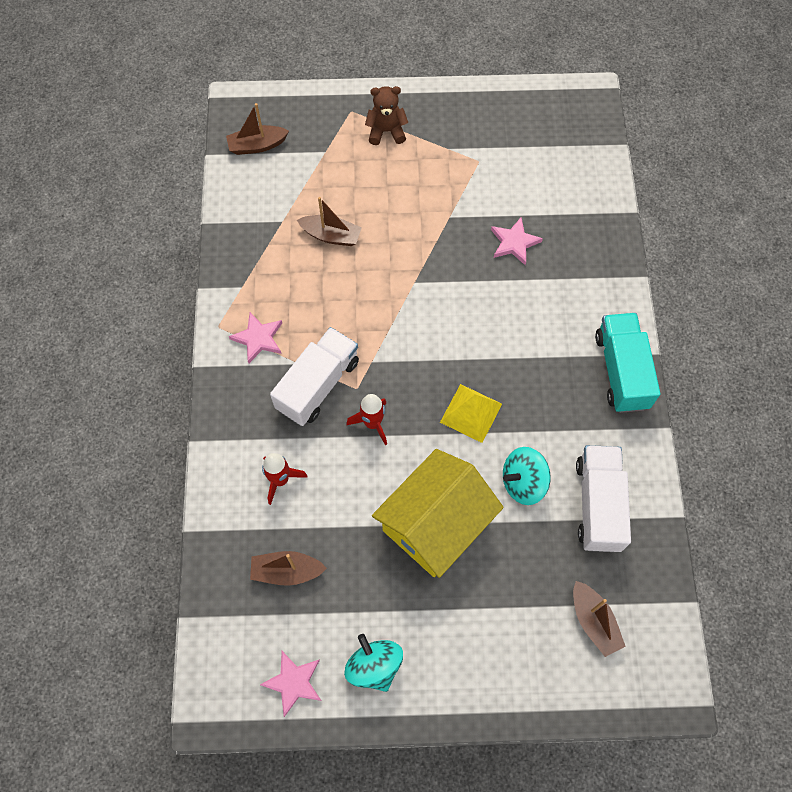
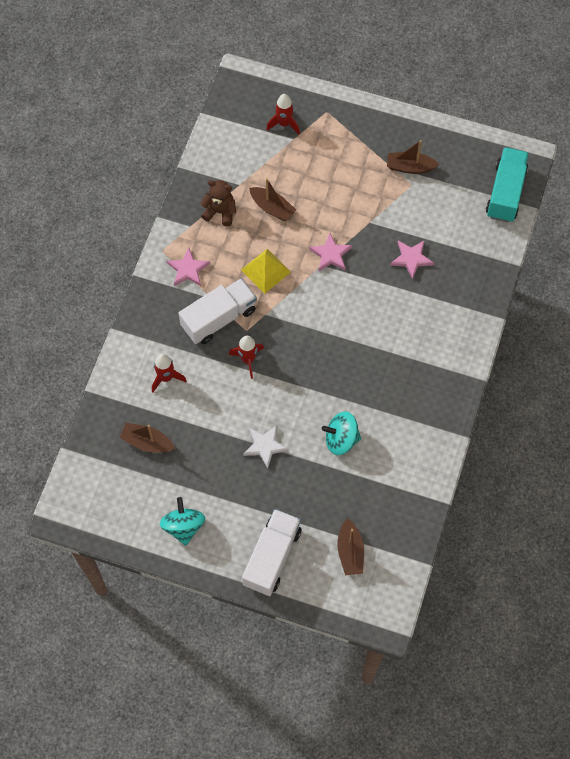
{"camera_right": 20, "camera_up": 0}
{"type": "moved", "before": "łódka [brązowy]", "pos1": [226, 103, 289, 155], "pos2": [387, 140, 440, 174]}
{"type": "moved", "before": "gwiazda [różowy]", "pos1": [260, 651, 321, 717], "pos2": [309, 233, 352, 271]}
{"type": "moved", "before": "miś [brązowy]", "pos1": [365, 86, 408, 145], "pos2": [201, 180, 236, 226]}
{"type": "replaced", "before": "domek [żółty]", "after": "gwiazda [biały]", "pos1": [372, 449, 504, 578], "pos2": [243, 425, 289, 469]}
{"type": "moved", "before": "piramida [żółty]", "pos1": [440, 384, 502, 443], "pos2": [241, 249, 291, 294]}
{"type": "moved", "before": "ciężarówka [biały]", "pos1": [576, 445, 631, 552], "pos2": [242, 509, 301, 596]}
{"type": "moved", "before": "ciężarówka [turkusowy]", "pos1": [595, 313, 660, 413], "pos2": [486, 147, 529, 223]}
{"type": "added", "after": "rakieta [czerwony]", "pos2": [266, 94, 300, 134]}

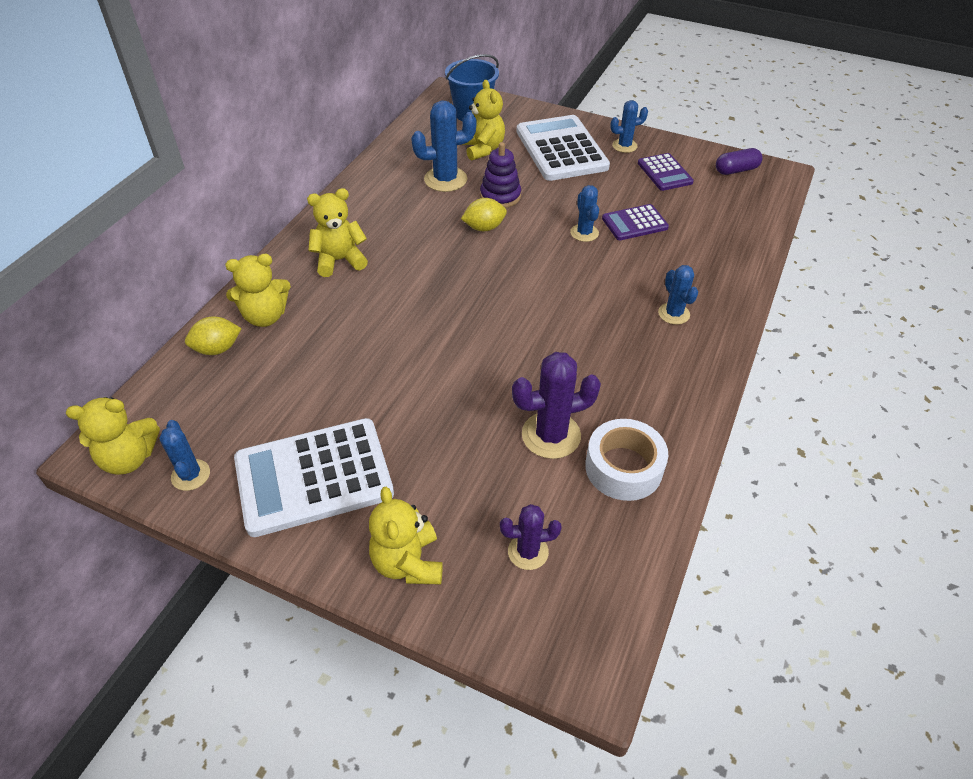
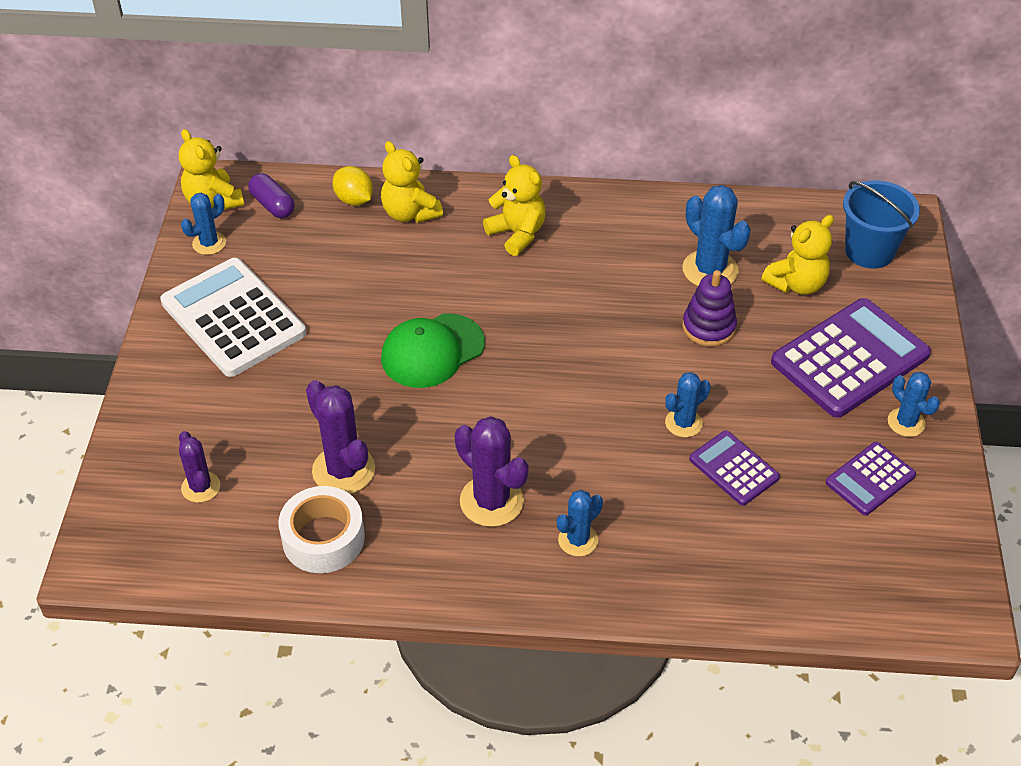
{"camera_right": 70, "camera_up": 0}
{"type": "removed", "before": "miś [żółty]", "pos1": [369, 487, 443, 584]}
{"type": "removed", "before": "cytryna [żółty]", "pos1": [461, 198, 507, 231]}
{"type": "recoloured", "before": "kalkulator [biały]", "after": "kalkulator [fioletowy]", "pos1": [516, 115, 610, 181], "pos2": [771, 298, 931, 418]}
{"type": "moved", "before": "kapsułka [fioletowy]", "pos1": [716, 148, 763, 175], "pos2": [248, 173, 295, 218]}
{"type": "added", "after": "czapka [zielony]", "pos2": [381, 314, 485, 388]}
{"type": "added", "after": "kaktus [fioletowy]", "pos2": [455, 416, 529, 527]}

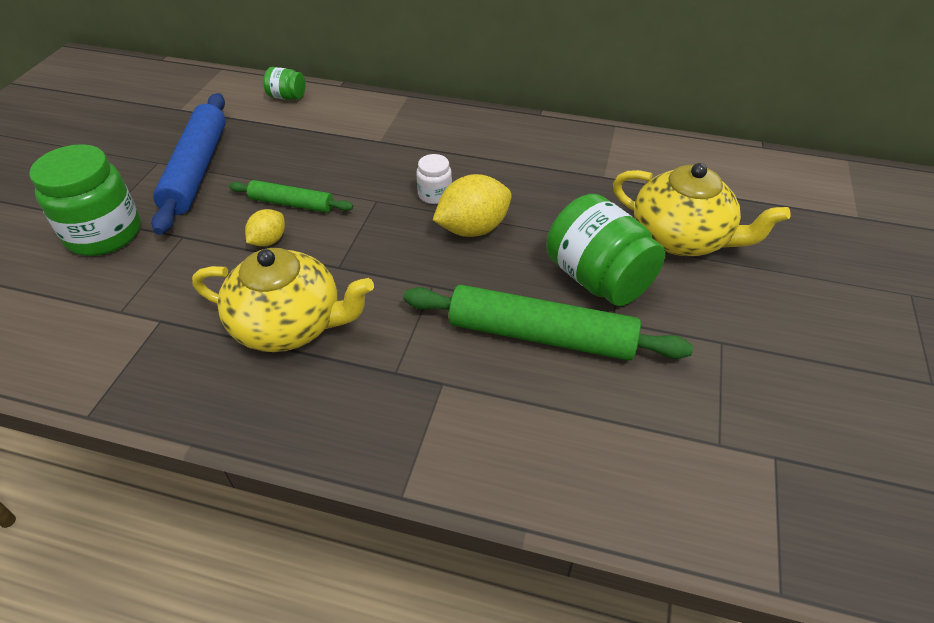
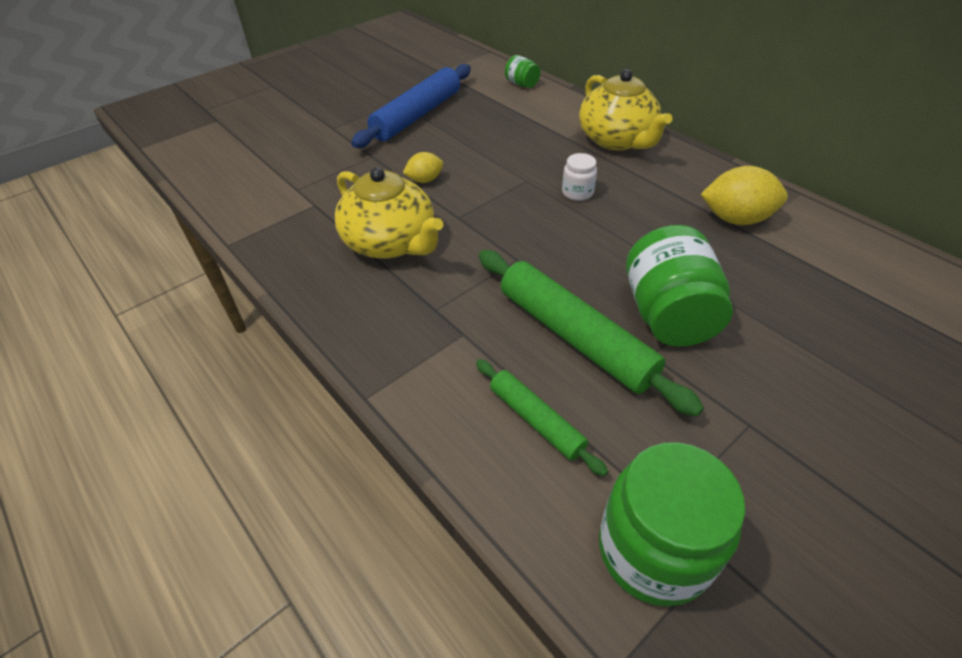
{"camera_right": 35, "camera_up": 0}
{"type": "moved", "before": "słoik [zielony]", "pos1": [29, 144, 141, 256], "pos2": [599, 442, 745, 606]}
{"type": "moved", "before": "wałek do ciasta [zielony]", "pos1": [229, 180, 353, 213], "pos2": [476, 359, 608, 476]}
{"type": "moved", "before": "cytryna [żółty]", "pos1": [433, 174, 512, 237], "pos2": [701, 166, 788, 225]}
{"type": "moved", "before": "imbryk [żółty]", "pos1": [613, 163, 790, 256], "pos2": [579, 69, 672, 151]}

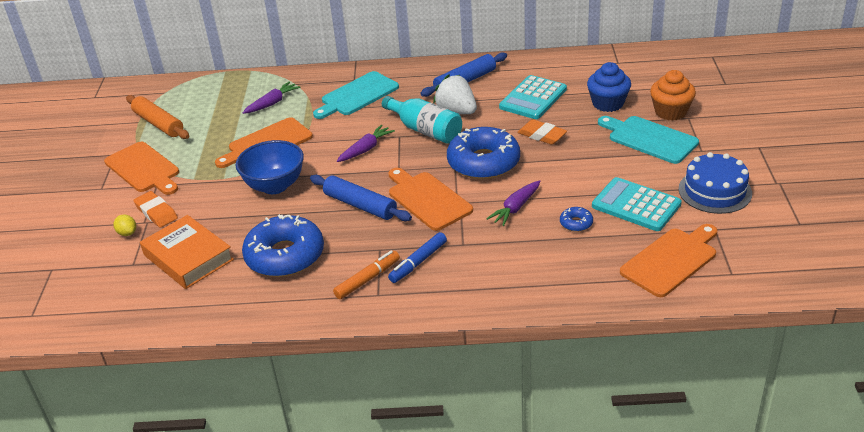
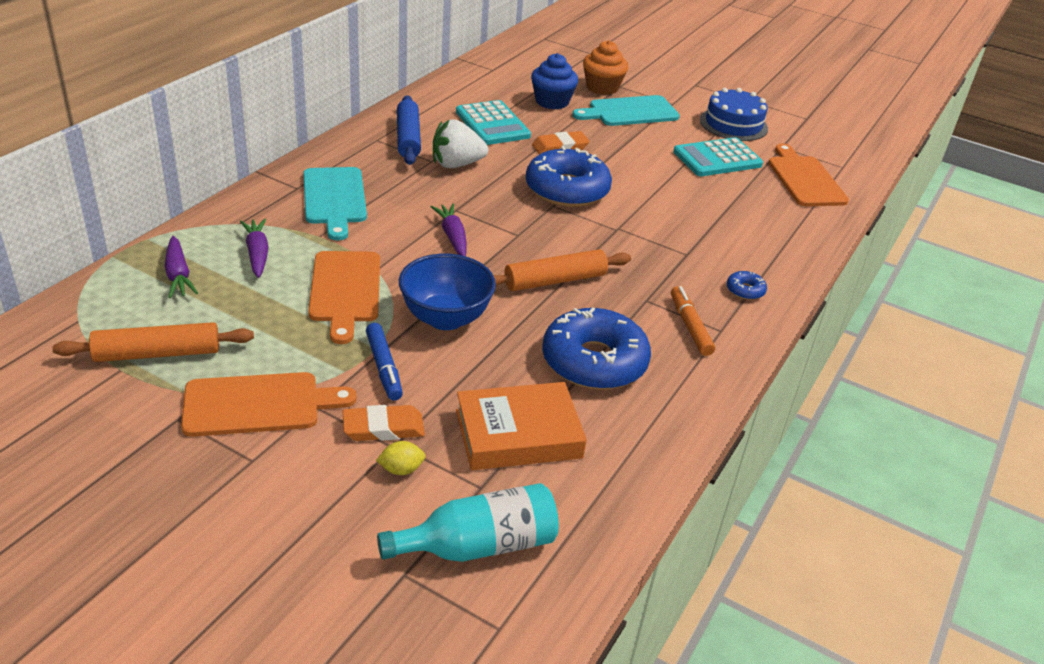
{"camera_right": -65, "camera_up": 0}
{"type": "recoloured", "before": "wałek do ciasta [niebieski]", "after": "wałek do ciasta [pomarańczowy]", "pos1": [310, 175, 412, 221], "pos2": [493, 249, 631, 291]}
{"type": "moved", "before": "butelka [turkusowy]", "pos1": [382, 96, 462, 144], "pos2": [377, 483, 559, 562]}
{"type": "removed", "before": "deska do krojenia [pomarańczowy]", "pos1": [388, 168, 473, 231]}
{"type": "moved", "before": "flamaster [niebieski]", "pos1": [388, 232, 447, 283], "pos2": [366, 323, 403, 401]}
{"type": "moved", "before": "marchewka [fioletowy]", "pos1": [486, 180, 540, 226], "pos2": [165, 236, 198, 298]}
{"type": "moved", "before": "donut [niebieski]", "pos1": [560, 207, 593, 232], "pos2": [727, 271, 767, 300]}

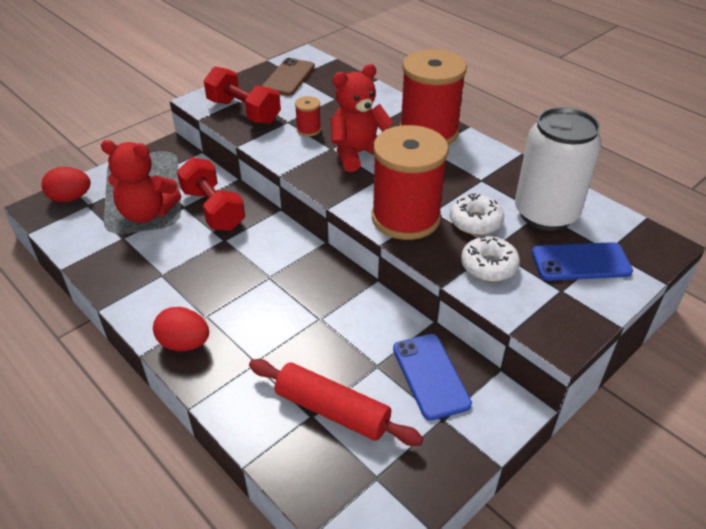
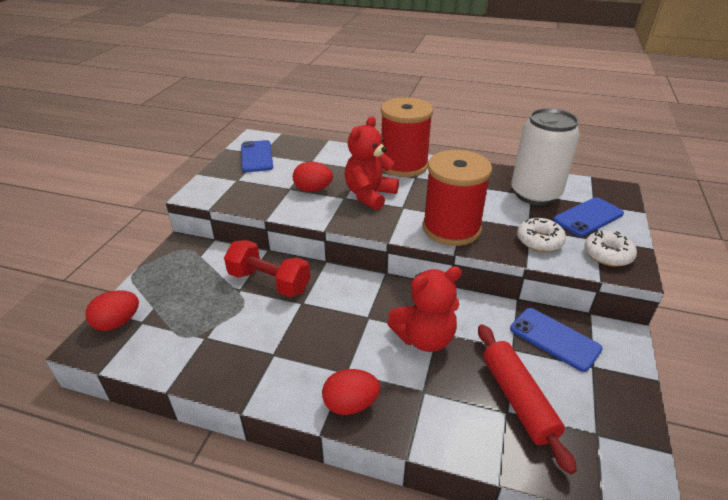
{"camera_right": -30, "camera_up": -5}
{"type": "moved", "before": "miś [czerwony]", "pos1": [101, 140, 181, 223], "pos2": [387, 266, 462, 352]}
{"type": "removed", "before": "hantel [czerwony]", "pos1": [204, 67, 281, 124]}
{"type": "turned", "before": "wałek do ciasta [czerwony]", "pos1": [249, 359, 423, 446], "pos2": [478, 324, 577, 474], "turn": 75}
{"type": "recoloured", "before": "telefon [brązowy]", "after": "telefon [niebieski]", "pos1": [262, 58, 315, 96], "pos2": [241, 140, 273, 172]}
{"type": "replaced", "before": "szpulka [czerwony]", "after": "jajko [czerwony]", "pos1": [295, 96, 321, 136], "pos2": [293, 162, 333, 192]}
{"type": "moved", "before": "donut [biały]", "pos1": [450, 193, 504, 235], "pos2": [584, 231, 637, 267]}

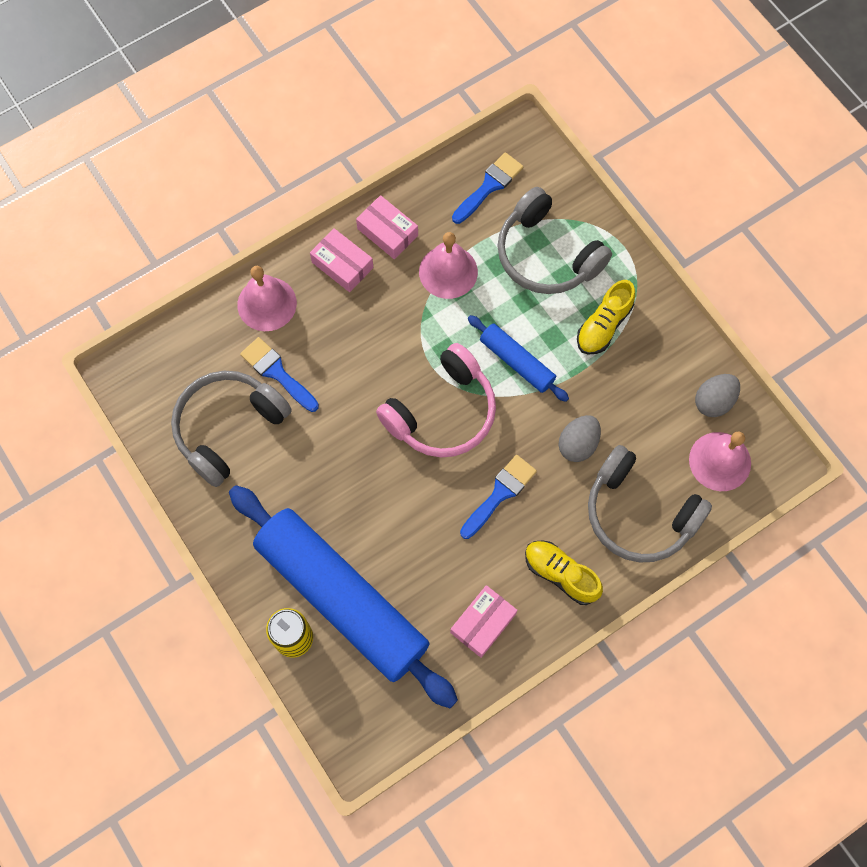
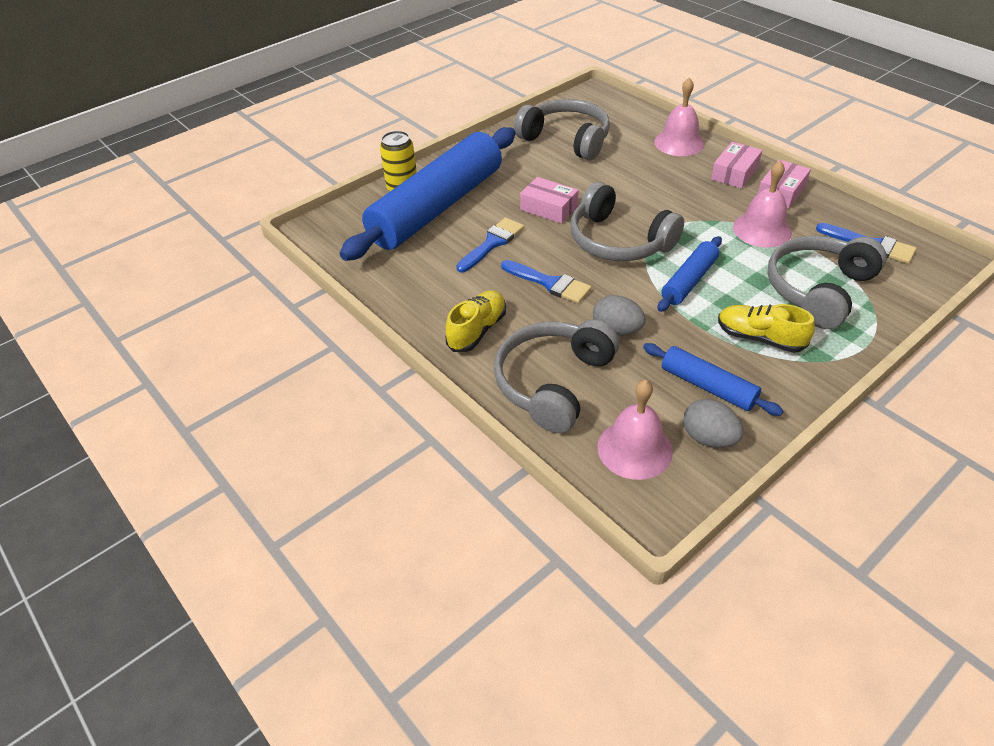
{"camera_right": 85, "camera_up": -25}
{"type": "moved", "before": "pędzel [niebieski]", "pos1": [240, 337, 319, 412], "pos2": [456, 218, 524, 273]}
{"type": "recoloured", "before": "słuchawki [różowy]", "after": "słuchawki [szary]", "pos1": [376, 343, 496, 457], "pos2": [571, 182, 684, 261]}
{"type": "moved", "before": "pudełko [różowy]", "pos1": [450, 585, 518, 658], "pos2": [520, 177, 579, 224]}
{"type": "added", "after": "wałek do ciasta [niebieski]", "pos2": [643, 343, 783, 416]}

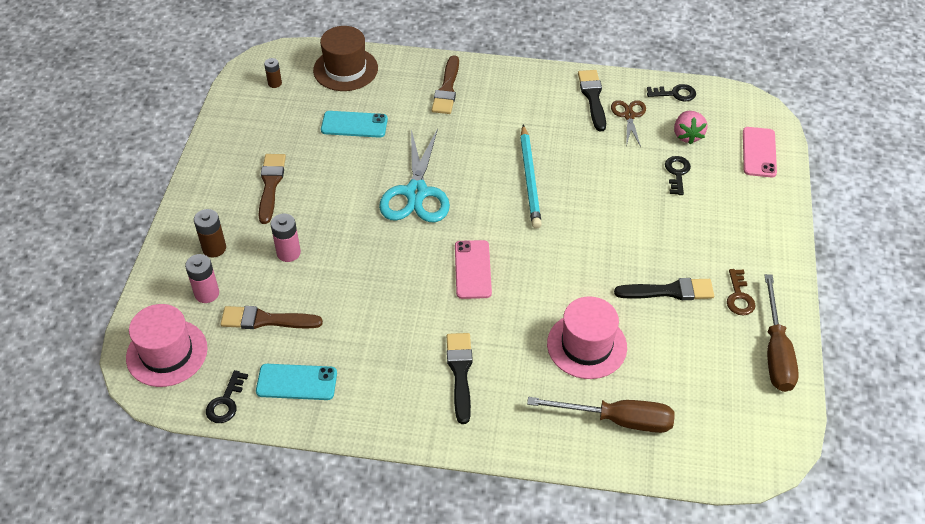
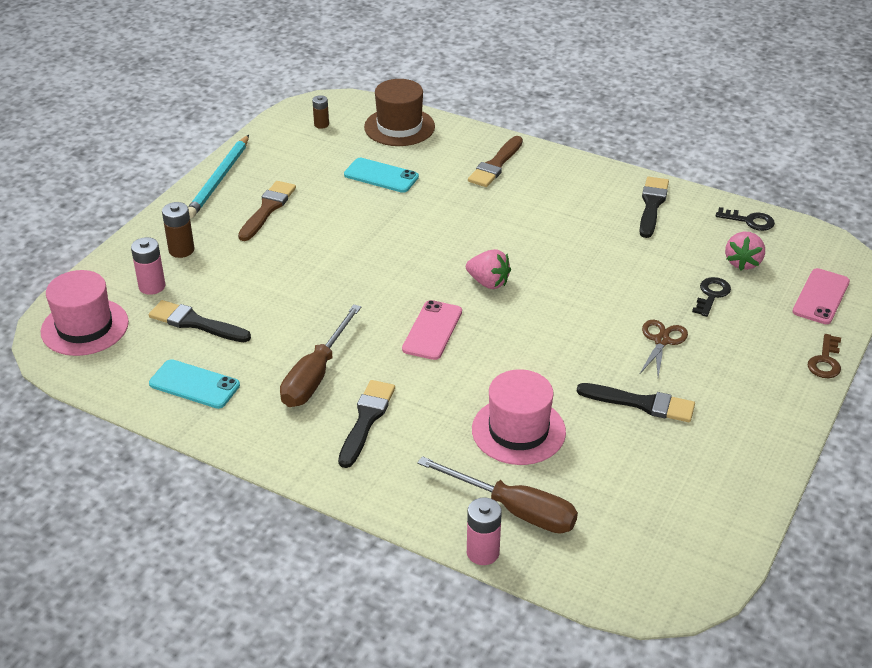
{"camera_right": 20, "camera_up": -10}
{"type": "removed", "before": "klucz [czarny]", "pos1": [206, 370, 248, 423]}
{"type": "recoloured", "before": "pędzel [brązowy]", "after": "pędzel [czarny]", "pos1": [221, 306, 323, 329], "pos2": [149, 300, 251, 342]}
{"type": "moved", "before": "bateria [różowy]", "pos1": [271, 214, 301, 262], "pos2": [467, 498, 502, 565]}
{"type": "removed", "before": "nożyczki [turkusowy]", "pos1": [379, 129, 450, 222]}
{"type": "moved", "before": "ołówek [turkusowy]", "pos1": [520, 125, 542, 229], "pos2": [188, 135, 249, 218]}
{"type": "moved", "before": "nożyczki [brązowy]", "pos1": [611, 100, 646, 147], "pos2": [639, 320, 688, 377]}
{"type": "moved", "before": "klucz [brązowy]", "pos1": [727, 269, 755, 315], "pos2": [808, 334, 841, 378]}
{"type": "moved", "before": "śrubokręt [brązowy]", "pos1": [764, 274, 799, 392], "pos2": [280, 304, 361, 407]}
{"type": "added", "after": "truskawka [różowy]", "pos2": [466, 249, 511, 289]}

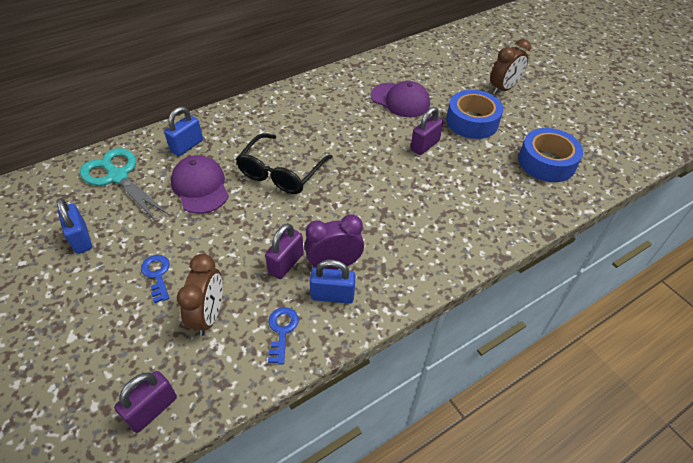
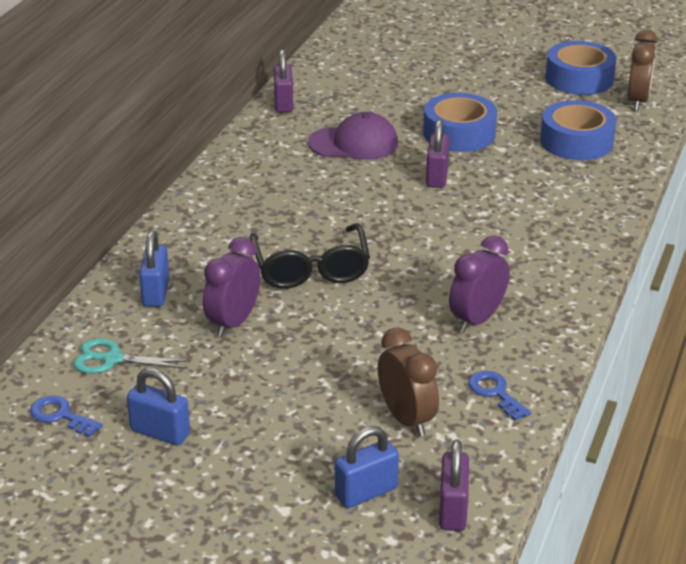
{"camera_right": -35, "camera_up": -15}
{"type": "resized", "before": "nożyczki [turkusowy]", "pos1": [80, 148, 169, 221], "pos2": [73, 338, 191, 373], "scale": 0.63}
{"type": "moved", "before": "klucz [niebieski]", "pos1": [141, 255, 170, 303], "pos2": [30, 396, 103, 437]}
{"type": "replaced", "before": "czapka [fioletowy]", "after": "budzik [fioletowy]", "pos1": [171, 155, 229, 214], "pos2": [203, 237, 260, 337]}
{"type": "moved", "before": "kłódka [fioletowy]", "pos1": [265, 223, 304, 279], "pos2": [274, 49, 293, 113]}
{"type": "moved", "before": "kłódka [niebieski]", "pos1": [310, 259, 356, 304], "pos2": [335, 426, 399, 508]}
{"type": "moved", "before": "budzik [brązowy]", "pos1": [490, 39, 531, 94], "pos2": [627, 29, 658, 111]}
{"type": "added", "after": "taśma klejąca [niebieski]", "pos2": [546, 41, 616, 95]}

